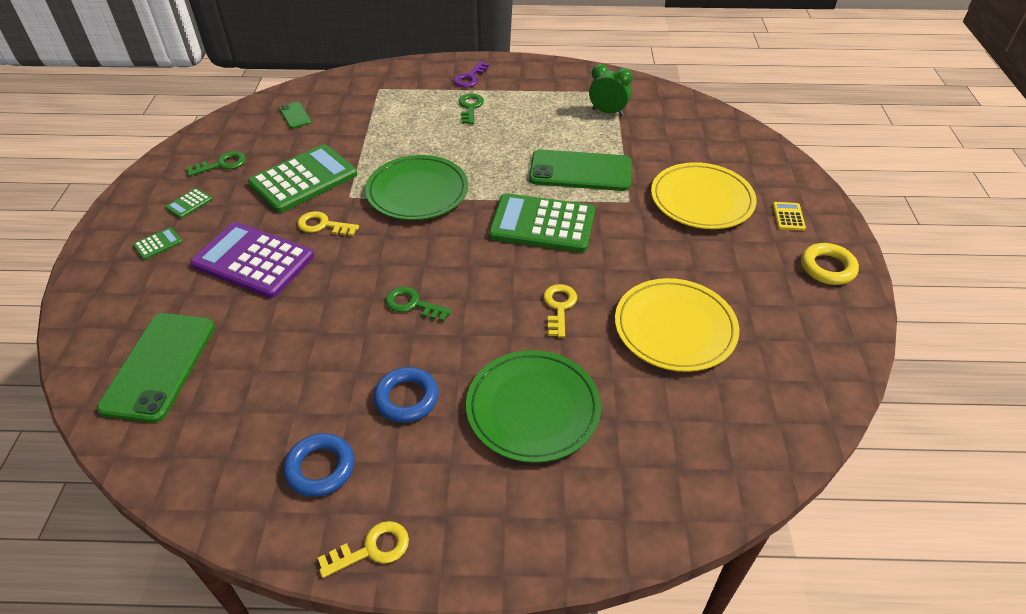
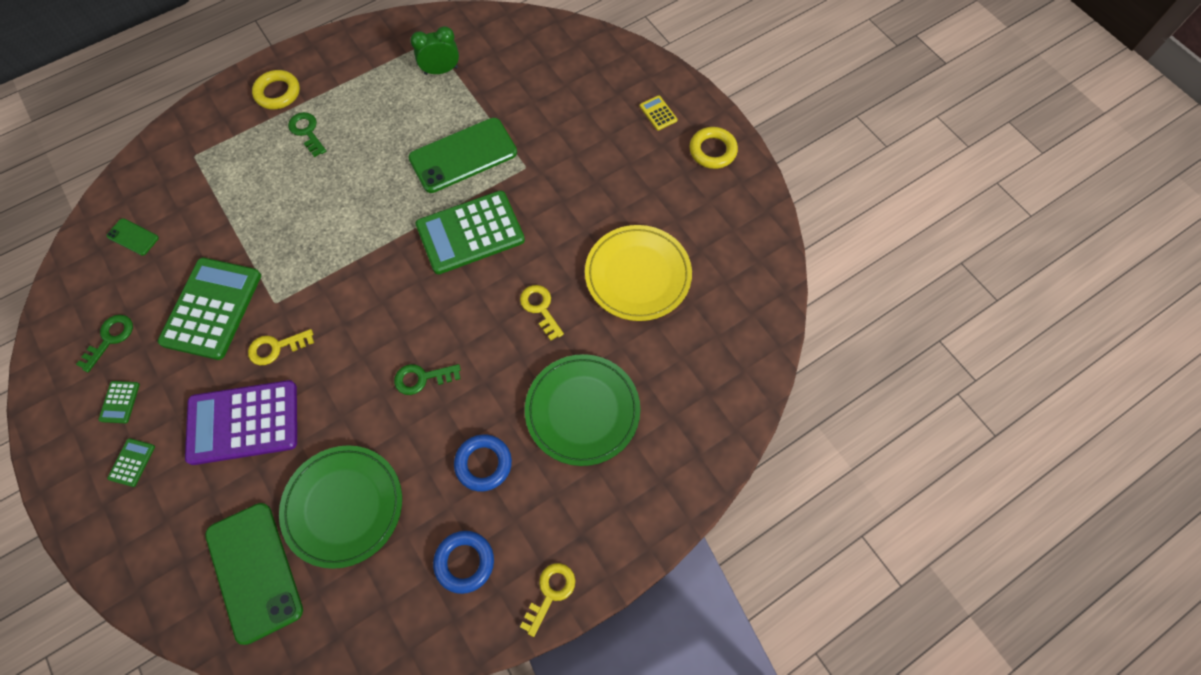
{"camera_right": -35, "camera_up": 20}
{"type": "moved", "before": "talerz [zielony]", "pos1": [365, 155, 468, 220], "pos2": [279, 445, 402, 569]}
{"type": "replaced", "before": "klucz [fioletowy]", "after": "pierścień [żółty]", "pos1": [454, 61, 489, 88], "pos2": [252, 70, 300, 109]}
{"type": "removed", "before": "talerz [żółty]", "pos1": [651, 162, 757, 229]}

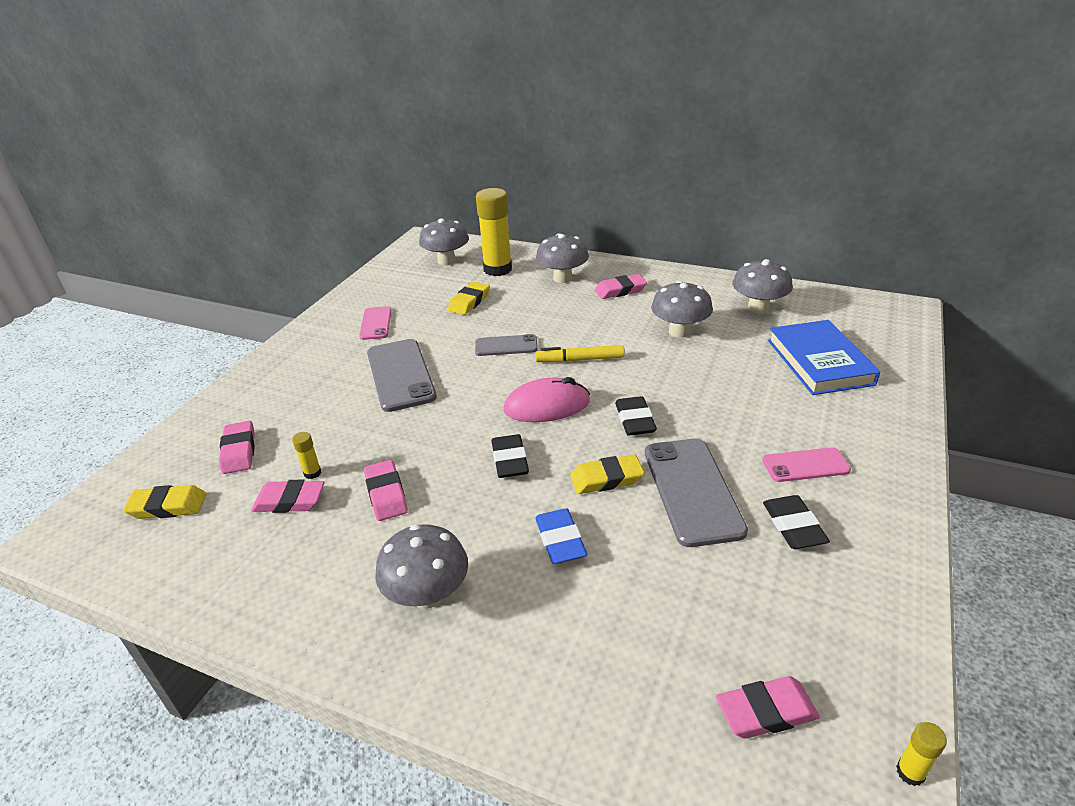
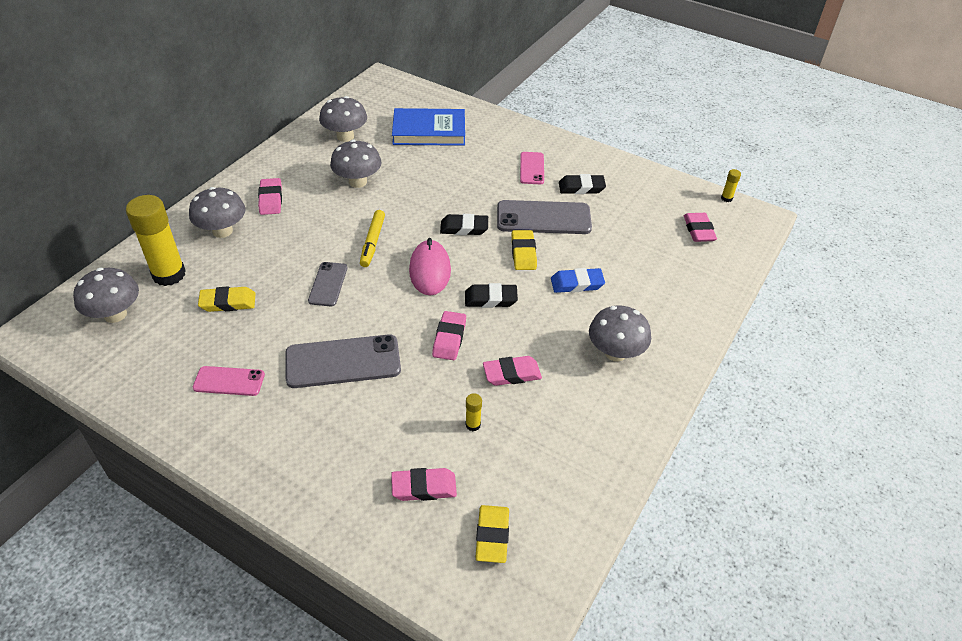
{"camera_right": -85, "camera_up": 10}
{"type": "moved", "before": "gumka do mazania [różowy]", "pos1": [251, 480, 325, 513], "pos2": [432, 311, 466, 360]}
{"type": "turned", "before": "gumka do mazania [żółty]", "pos1": [448, 282, 490, 315], "pos2": [198, 287, 256, 312], "turn": -45}

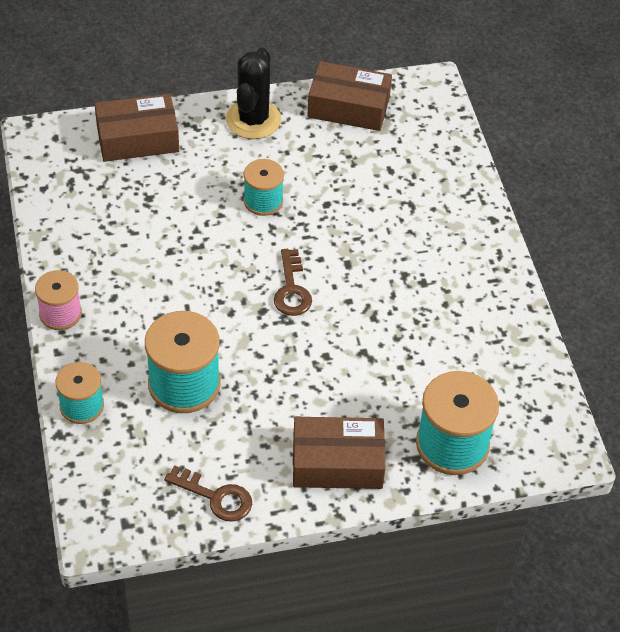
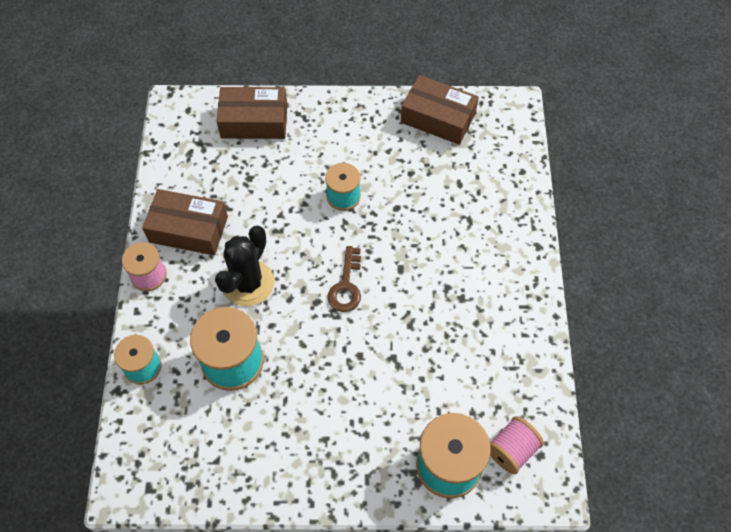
{"camera_right": 15, "camera_up": 10}
{"type": "removed", "before": "klucz [brązowy]", "pos1": [164, 465, 252, 522]}
{"type": "moved", "before": "kaktus [czarny]", "pos1": [226, 48, 281, 139], "pos2": [215, 226, 274, 307]}
{"type": "moved", "before": "pudełko [brązowy]", "pos1": [293, 417, 386, 489], "pos2": [142, 189, 228, 255]}
{"type": "added", "after": "szpulka [różowy]", "pos2": [490, 416, 544, 474]}

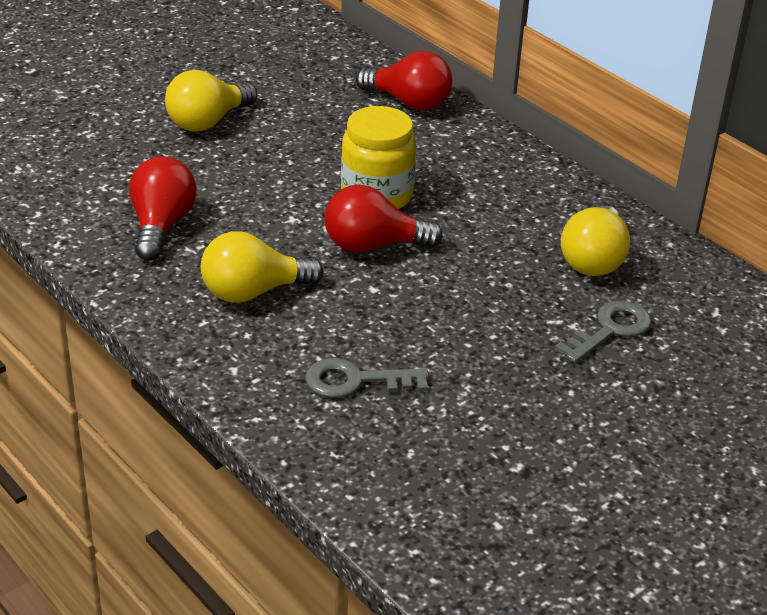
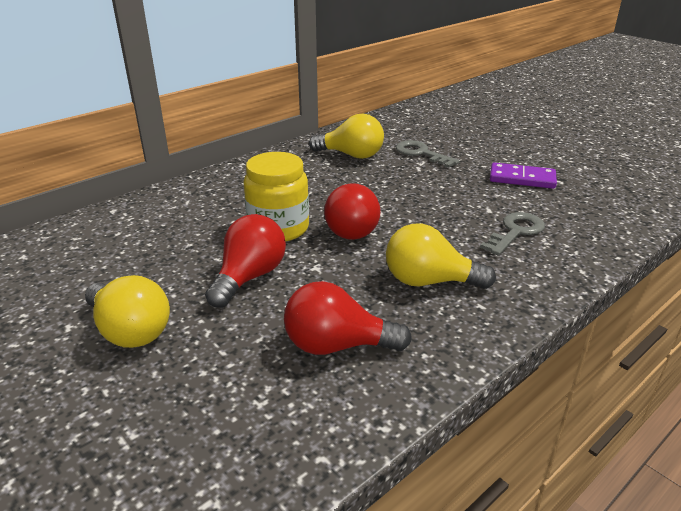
{"camera_right": -90, "camera_up": -5}
{"type": "turned", "before": "żarówka [żółty]", "pos1": [201, 231, 323, 303], "pos2": [386, 224, 496, 289], "turn": 120}
{"type": "turned", "before": "klucz [szary]", "pos1": [305, 358, 429, 398], "pos2": [480, 212, 545, 255], "turn": -135}
{"type": "moved", "before": "żarówka [czerwony]", "pos1": [356, 51, 453, 111], "pos2": [205, 214, 286, 308]}
{"type": "added", "after": "kostka domina [fioletowy]", "pos2": [490, 162, 557, 189]}

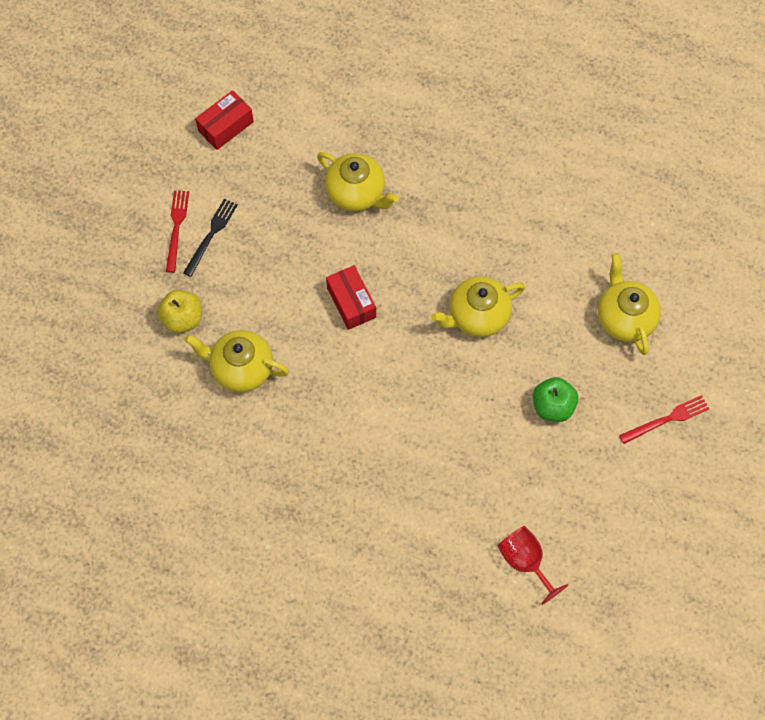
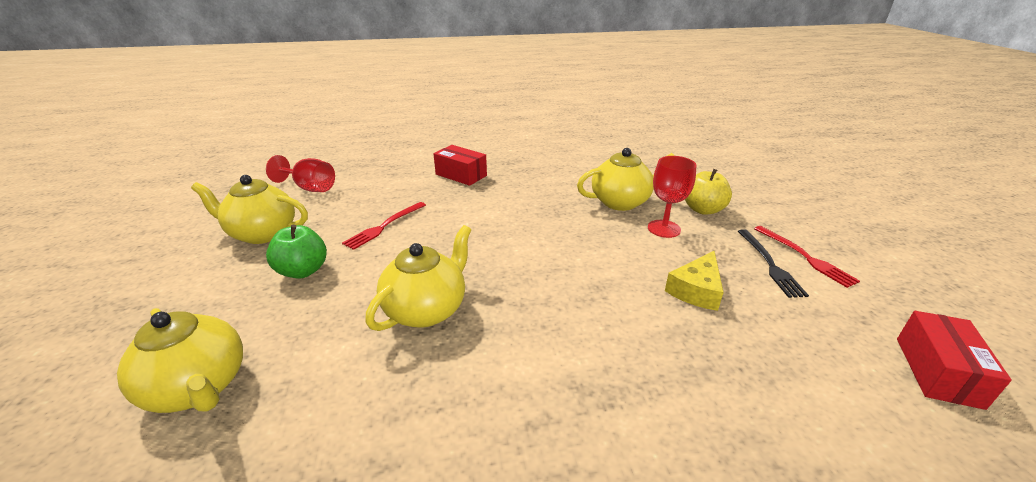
{"camera_right": 150, "camera_up": -35}
{"type": "moved", "before": "imbryk [żółty]", "pos1": [317, 152, 399, 211], "pos2": [191, 175, 308, 244]}
{"type": "moved", "before": "pudełko [czerwony]", "pos1": [326, 265, 376, 330], "pos2": [434, 145, 487, 186]}
{"type": "moved", "before": "widelec [czerwony]", "pos1": [619, 395, 710, 444], "pos2": [342, 202, 426, 250]}
{"type": "added", "after": "kielich [czerwony]", "pos2": [648, 156, 697, 238]}
{"type": "added", "after": "ser [żółty]", "pos2": [665, 251, 724, 311]}

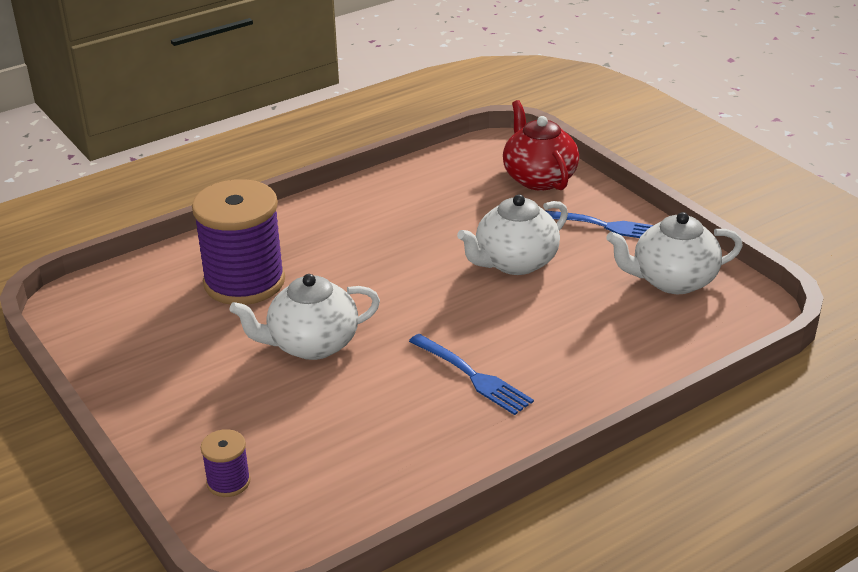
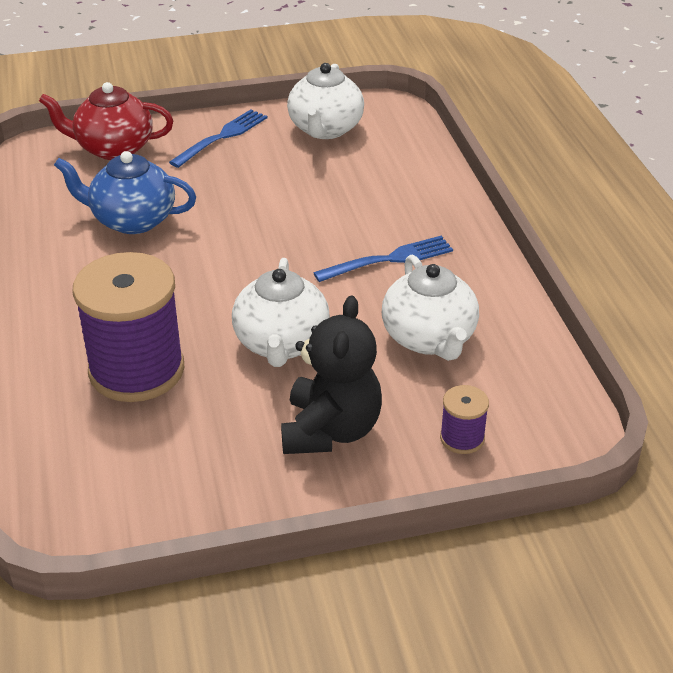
{"camera_right": -70, "camera_up": 5}
{"type": "moved", "before": "imbryk [biały]", "pos1": [457, 194, 568, 275], "pos2": [382, 255, 479, 361]}
{"type": "added", "after": "imbryk [niebieski]", "pos2": [54, 151, 196, 234]}
{"type": "added", "after": "miś [czarny]", "pos2": [281, 295, 382, 454]}

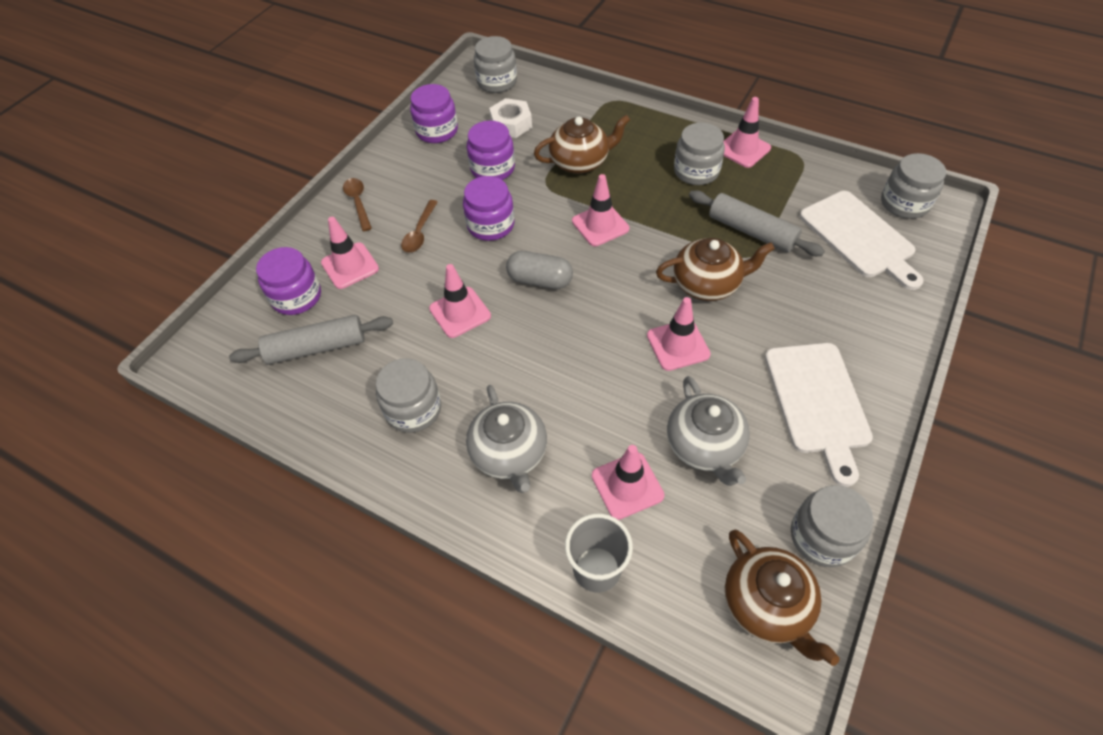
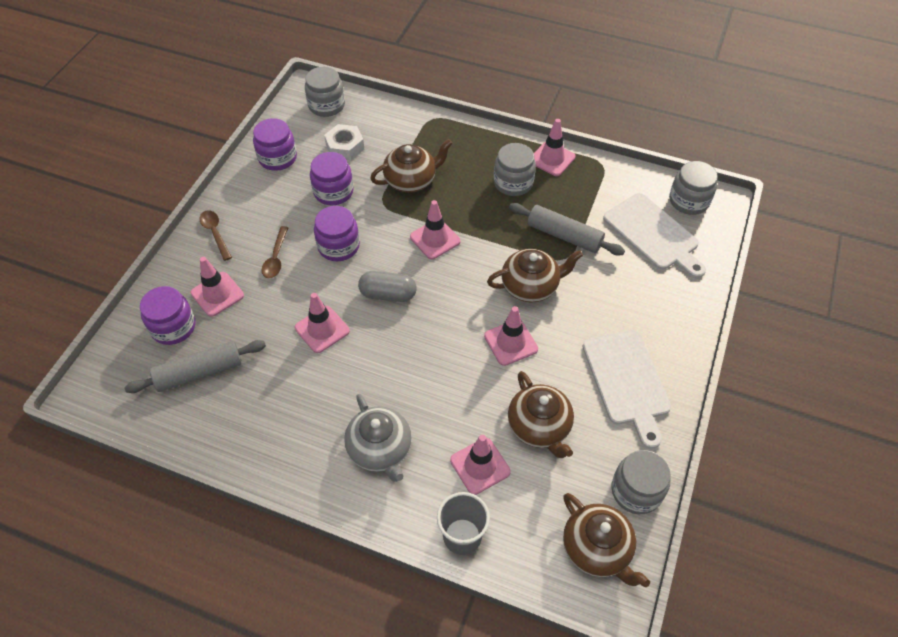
{"camera_right": -10, "camera_up": 0}
{"type": "removed", "before": "słoik [szary]", "pos1": [376, 358, 441, 433]}
{"type": "recoloured", "before": "imbryk [szary]", "after": "imbryk [brązowy]", "pos1": [667, 376, 750, 486], "pos2": [508, 371, 574, 458]}

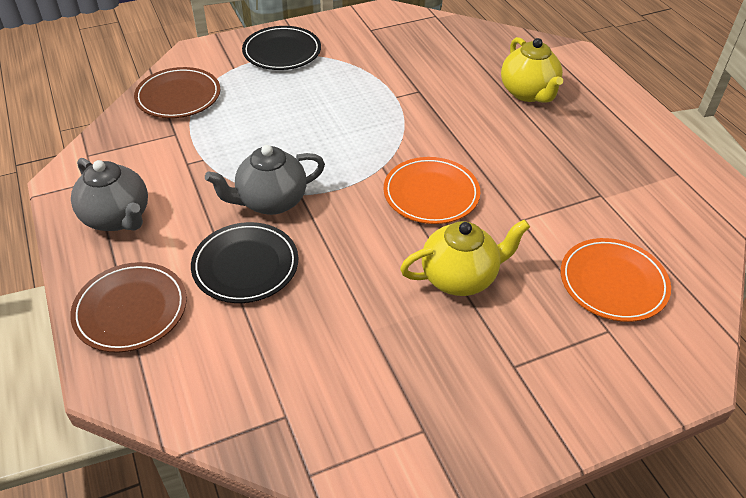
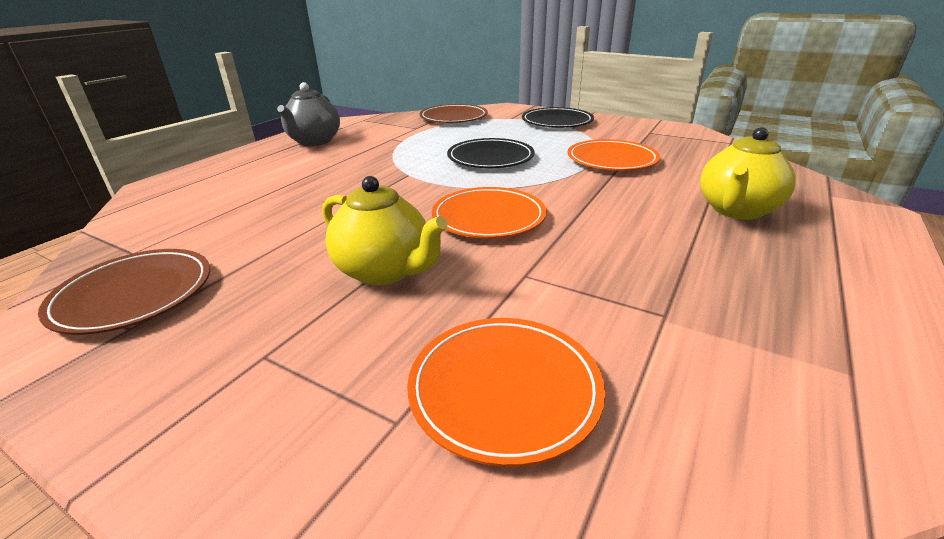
{"camera_right": 55, "camera_up": -15}
{"type": "moved", "before": "talerz [brązowy]", "pos1": [70, 262, 187, 353], "pos2": [38, 249, 210, 335]}
{"type": "moved", "before": "talerz [czarny]", "pos1": [191, 222, 298, 303], "pos2": [447, 138, 535, 168]}
{"type": "removed", "before": "imbryk [szary]", "pos1": [205, 145, 325, 215]}
{"type": "added", "after": "talerz [pomarańczowy]", "pos2": [568, 139, 660, 171]}

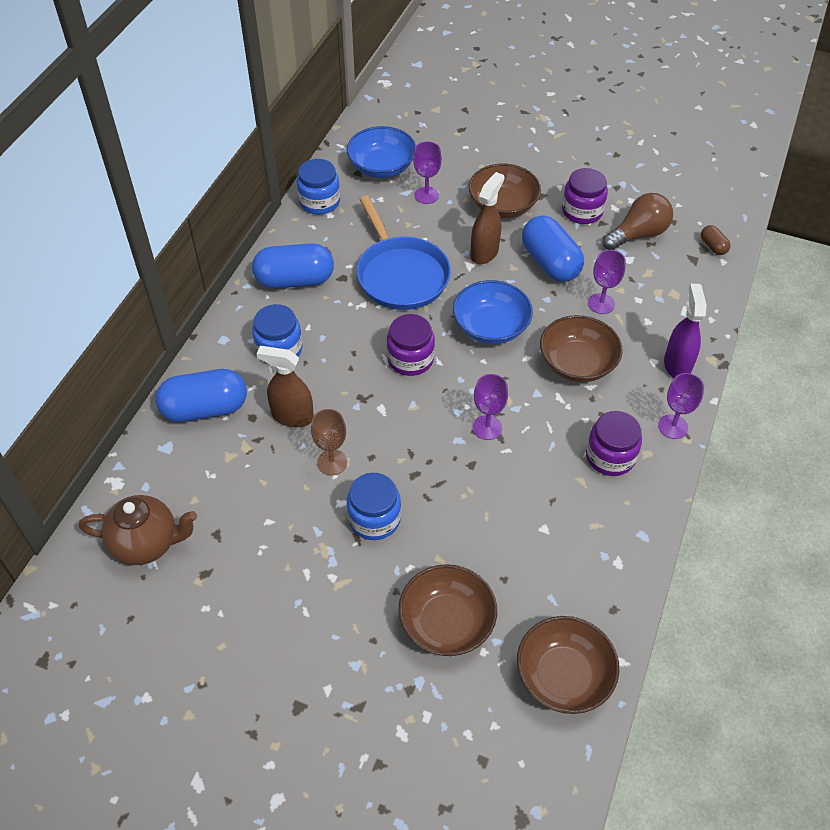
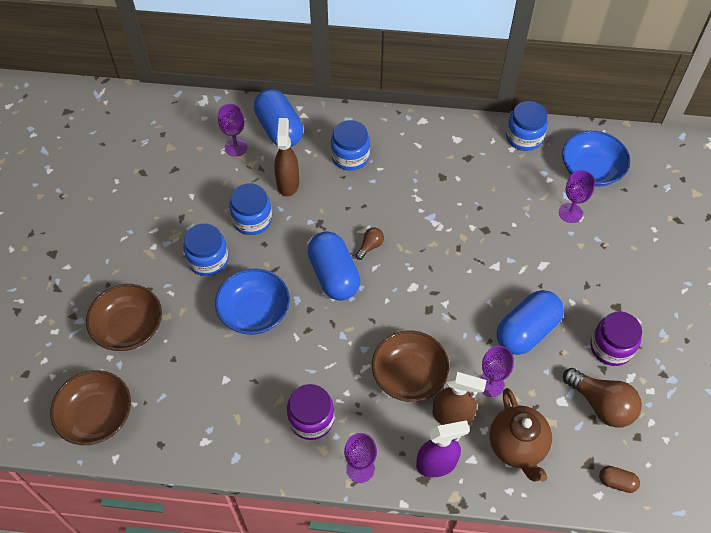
{"camera_right": 75, "camera_up": 5}
{"type": "moved", "before": "imbryk [brązowy]", "pos1": [79, 495, 197, 565], "pos2": [490, 388, 552, 482]}
{"type": "moved", "before": "kapsułka [niebieski]", "pos1": [252, 243, 334, 288], "pos2": [307, 231, 360, 301]}
{"type": "replaced", "before": "kielich [brązowy]", "after": "słoik [niebieski]", "pos1": [311, 409, 347, 475], "pos2": [229, 183, 272, 235]}
{"type": "removed", "before": "patelnia [niebieski]", "pos1": [356, 196, 451, 310]}
{"type": "replaced", "before": "słoik [fioletowy]", "after": "żarówka [brązowy]", "pos1": [387, 314, 435, 376], "pos2": [356, 228, 384, 260]}
{"type": "moved", "before": "miska [niebieski]", "pos1": [453, 280, 533, 344], "pos2": [215, 268, 290, 335]}
{"type": "removed", "before": "miska [brązowy]", "pos1": [469, 164, 541, 218]}
{"type": "moved", "before": "spryskiwacz [brązowy]", "pos1": [470, 172, 504, 264], "pos2": [433, 372, 487, 425]}
{"type": "moved", "before": "kielich [fioletowy]", "pos1": [473, 374, 508, 440], "pos2": [218, 104, 247, 157]}
{"type": "turned", "before": "kapsułka [brązowy]", "pos1": [701, 225, 731, 255], "pos2": [599, 466, 640, 493], "turn": 60}

